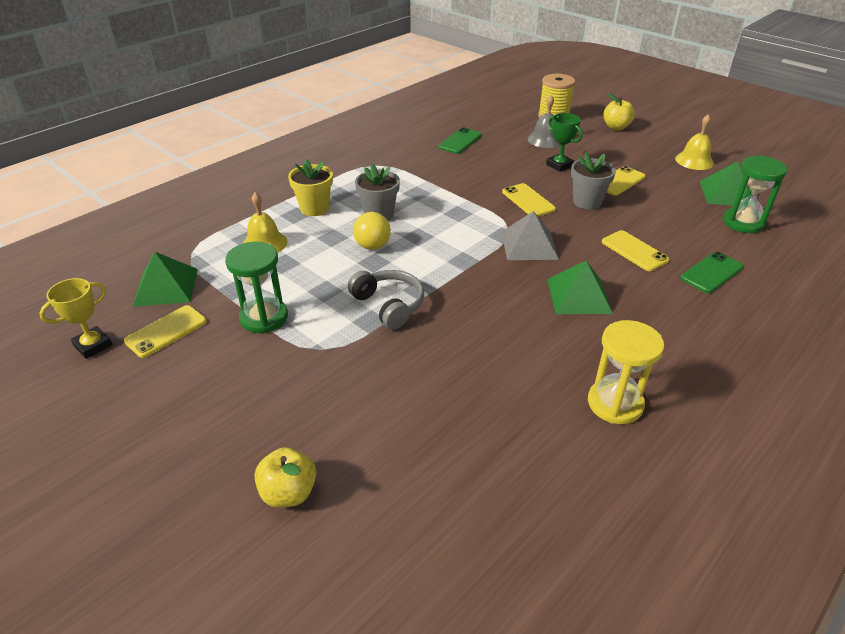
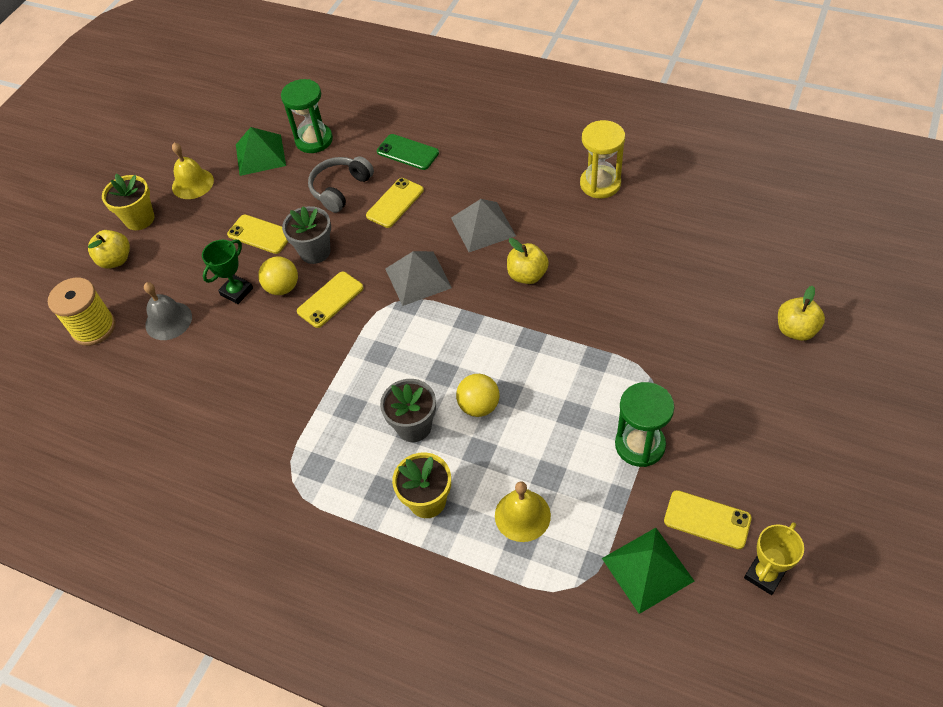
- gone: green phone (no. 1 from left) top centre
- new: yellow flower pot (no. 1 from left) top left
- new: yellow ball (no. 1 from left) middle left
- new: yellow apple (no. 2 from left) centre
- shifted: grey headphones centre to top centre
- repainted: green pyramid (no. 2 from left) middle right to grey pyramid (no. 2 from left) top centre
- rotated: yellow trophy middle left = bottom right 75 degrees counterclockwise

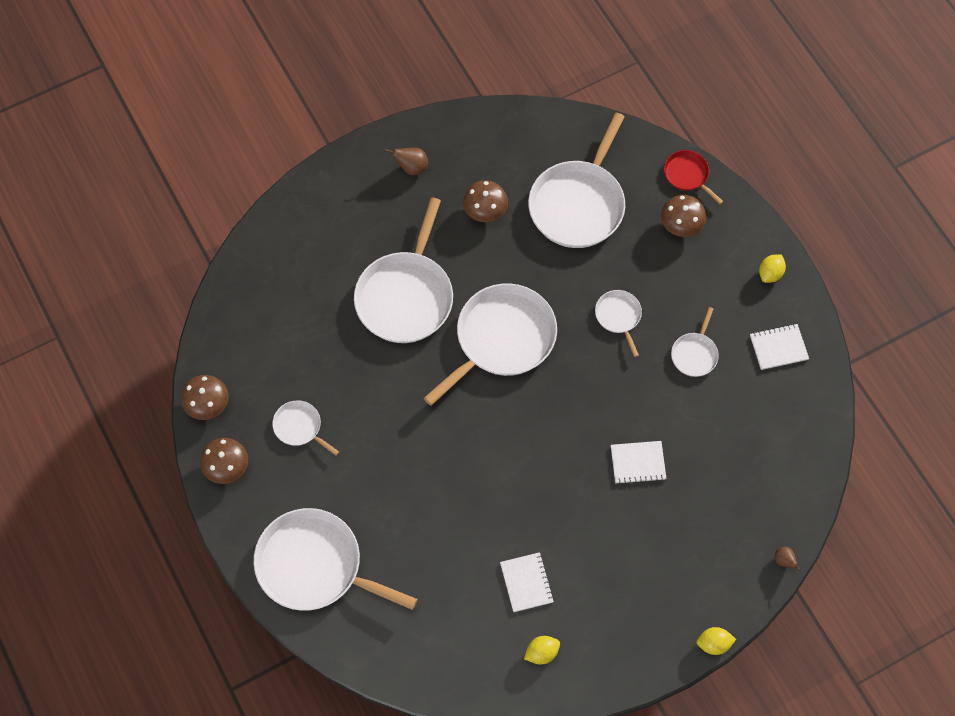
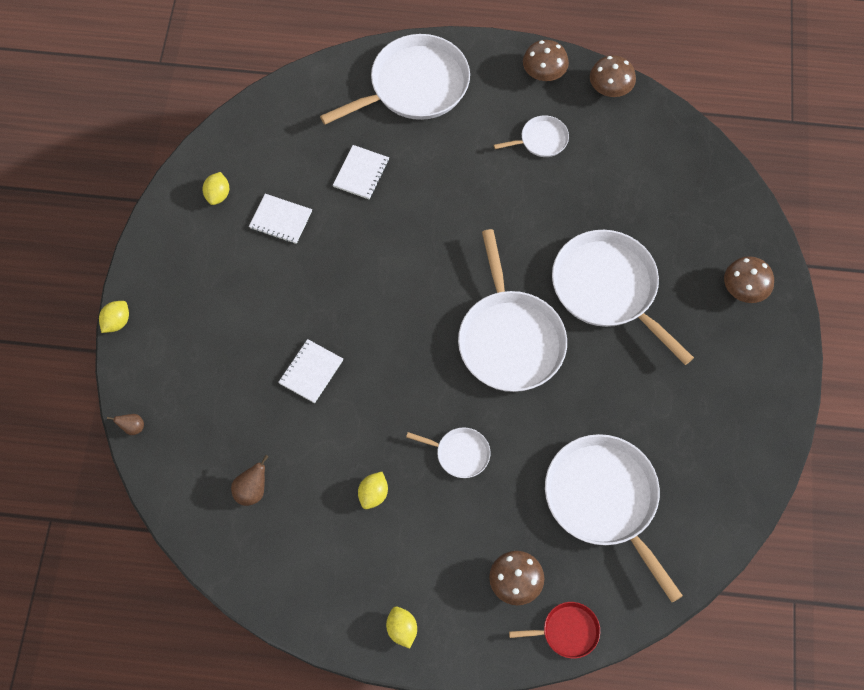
- shifted: brown pear (no. 1 from left in the first image) top centre to brown pear (no. 2 from left) bottom left
- shifted: brown mushroom (no. 3 from left in the first image) top centre to brown mushroom (no. 4 from left) middle right
- shifted: white notebook (no. 3 from left) middle right to top centre
- swapped: white pan (no. 7 from left) middle right to yellow lemon (no. 3 from left) bottom centre

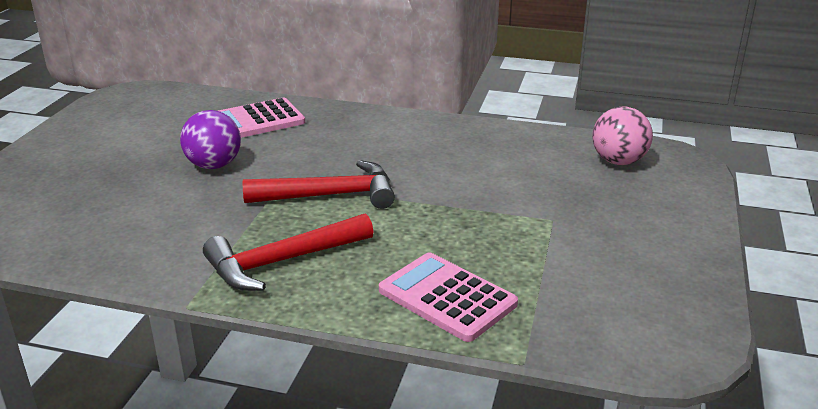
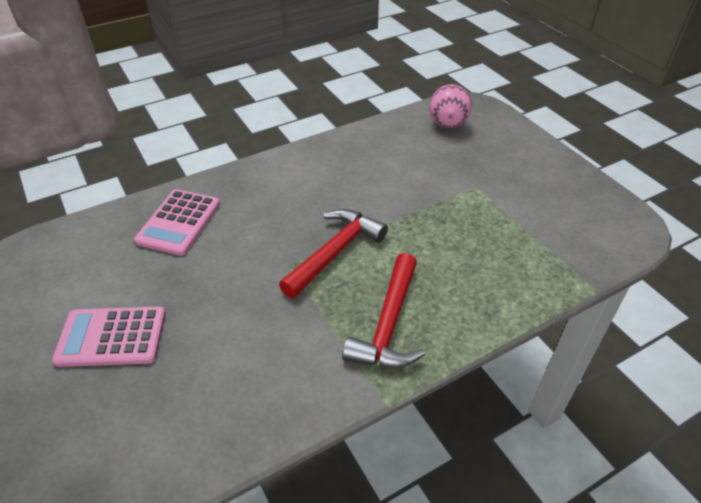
- gone: purple ball middle left
- shifted: pink calculator (no. 2 from left in the first image) bottom centre to pink calculator (no. 1 from left) bottom left

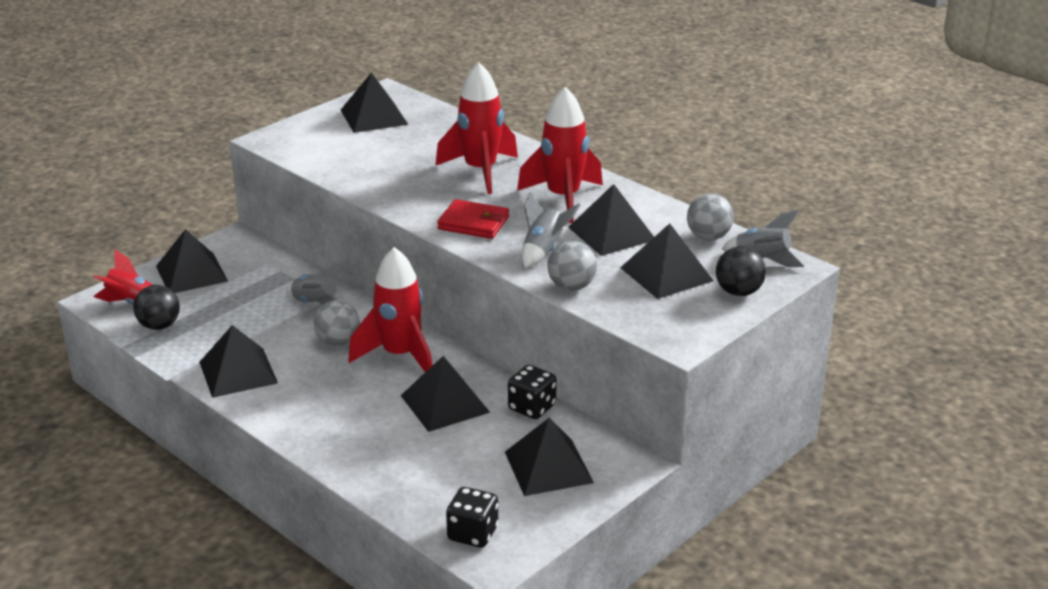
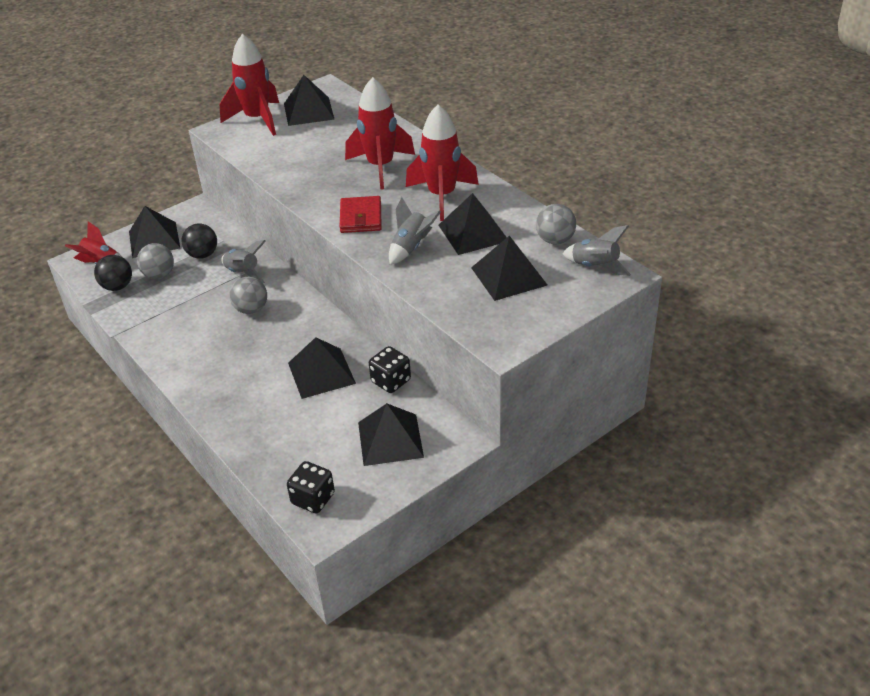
- gone: black pyramid (no. 2 from left) middle left
- shifted: red rocket (no. 2 from left) centre to top left
- shifted: grey ball (no. 2 from left in the first image) centre to grey ball (no. 1 from left) middle left
- shifted: black ball (no. 2 from left) middle right to middle left
- rotated: red wallet centre = top centre 60 degrees clockwise

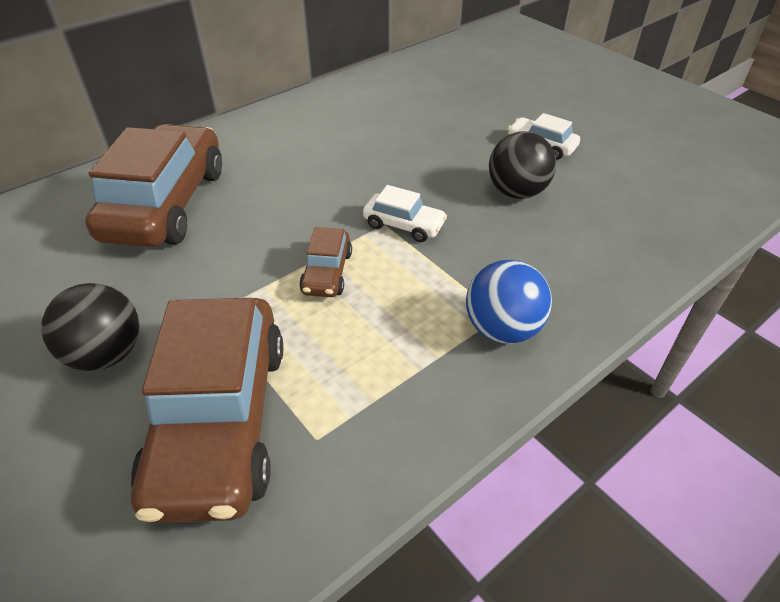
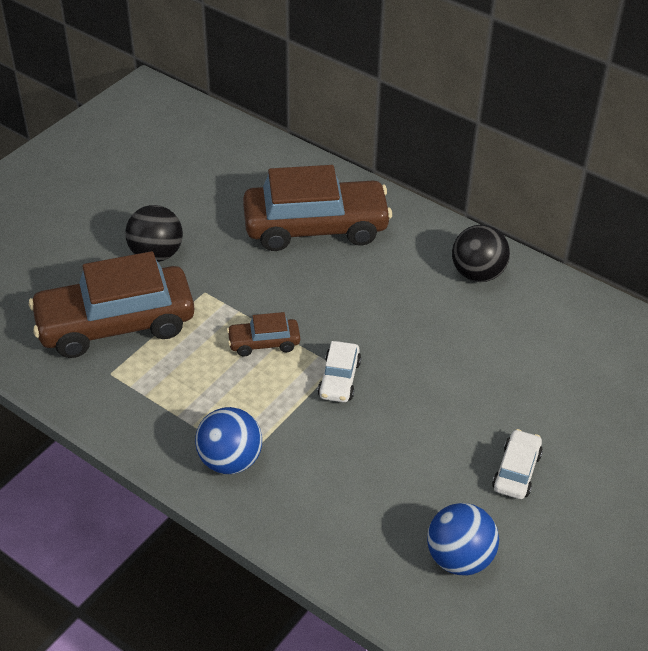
- new: blue ball (no. 2 from left) bottom right
- shifted: black ball (no. 2 from left) top right to middle right

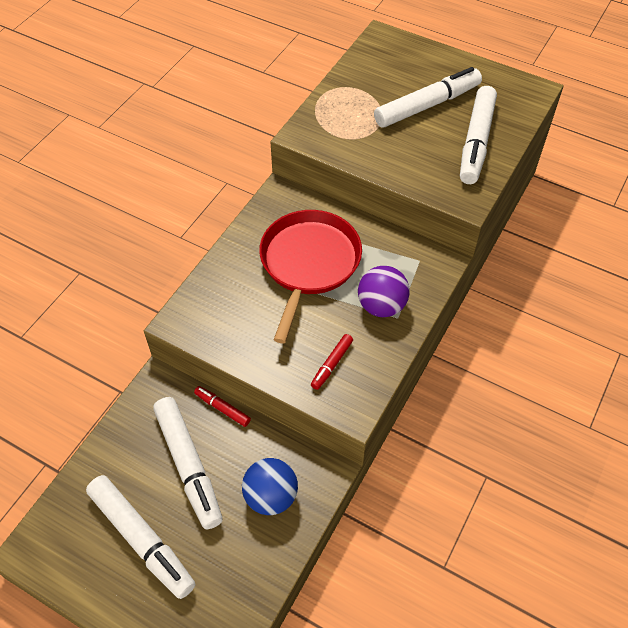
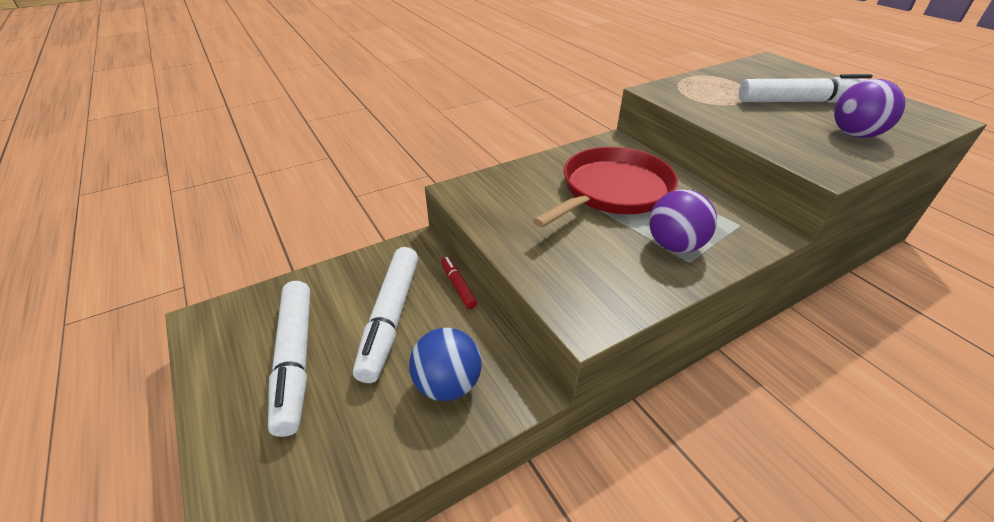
- gone: red marker (no. 2 from left) centre
- swapped: white marker (no. 4 from left) top right to purple ball (no. 2 from left) top right

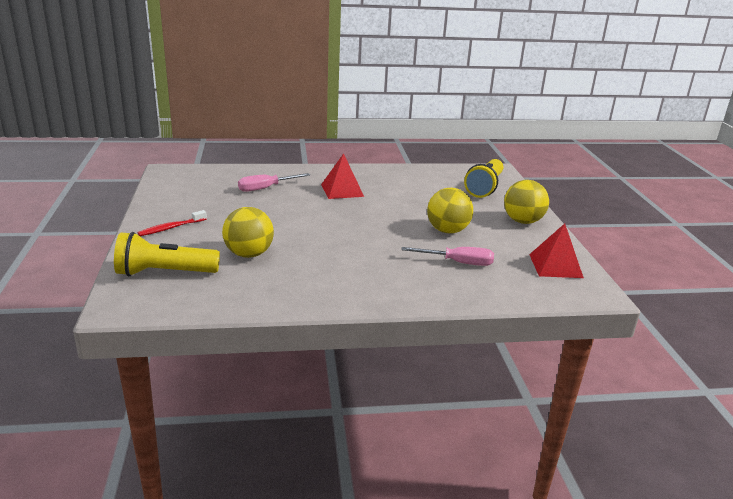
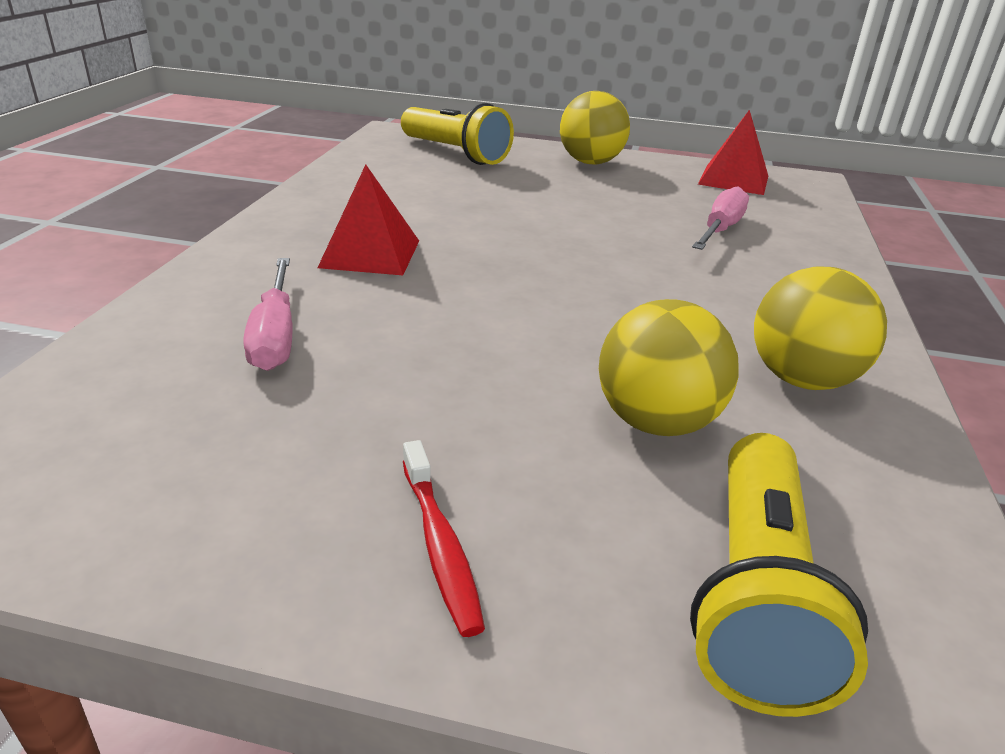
- shifted: yellow ball (no. 2 from left in the first image) centre to yellow ball (no. 3 from left) middle right

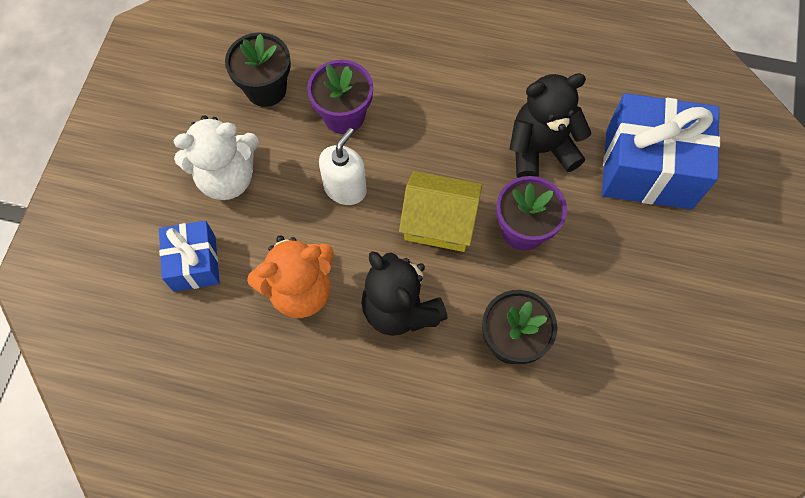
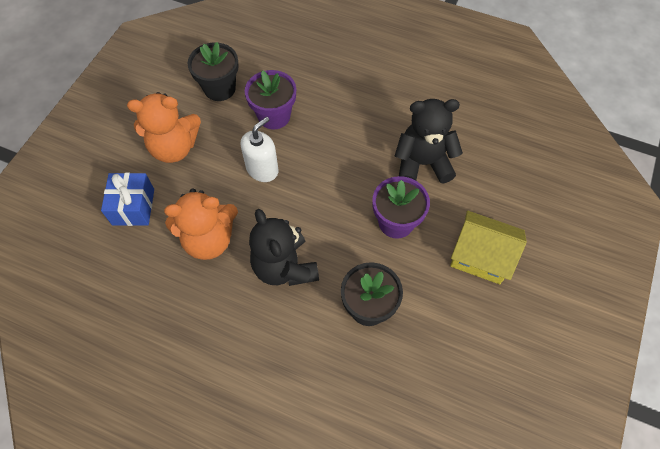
- gone: blue gift (no. 2 from left) top right
- shifted: yellow house centre to middle right
- repainted: white teddy bear top left to orange teddy bear (no. 1 from left) top left

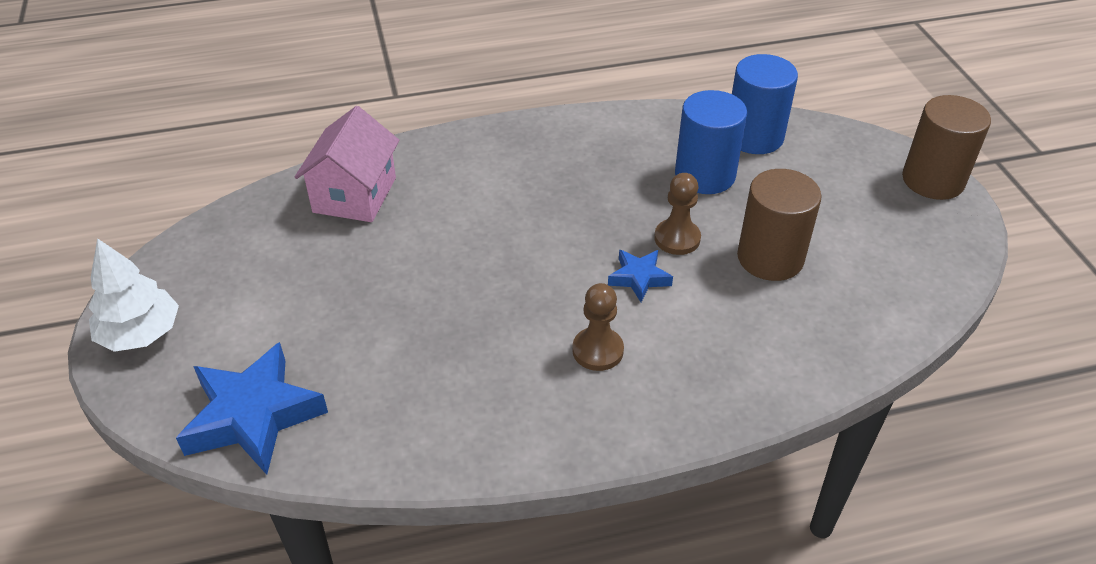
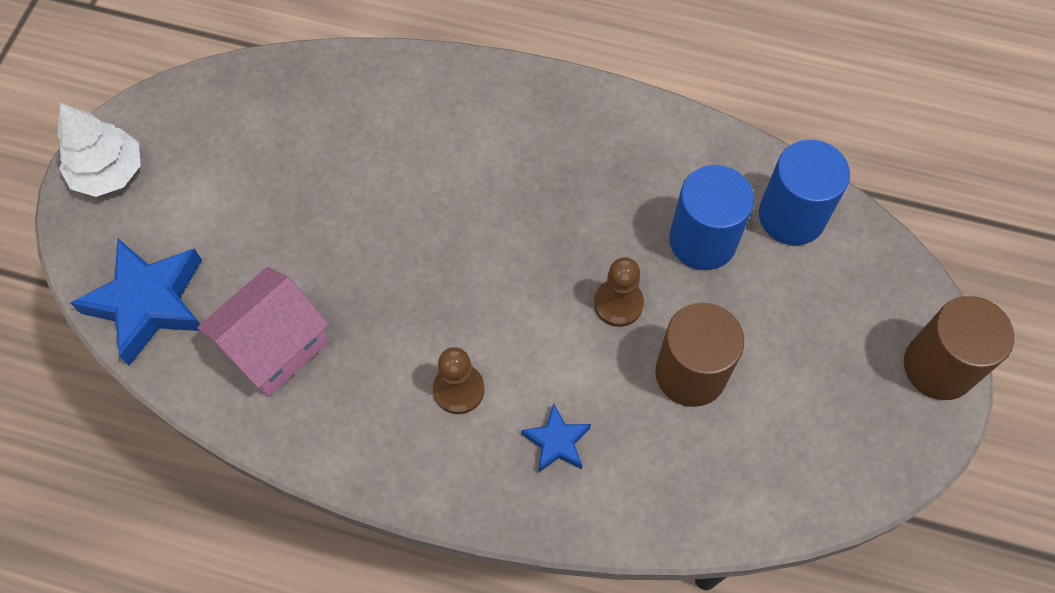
- shifted: pink house top left to middle left
- shifted: blue star (no. 2 from left) centre to bottom centre

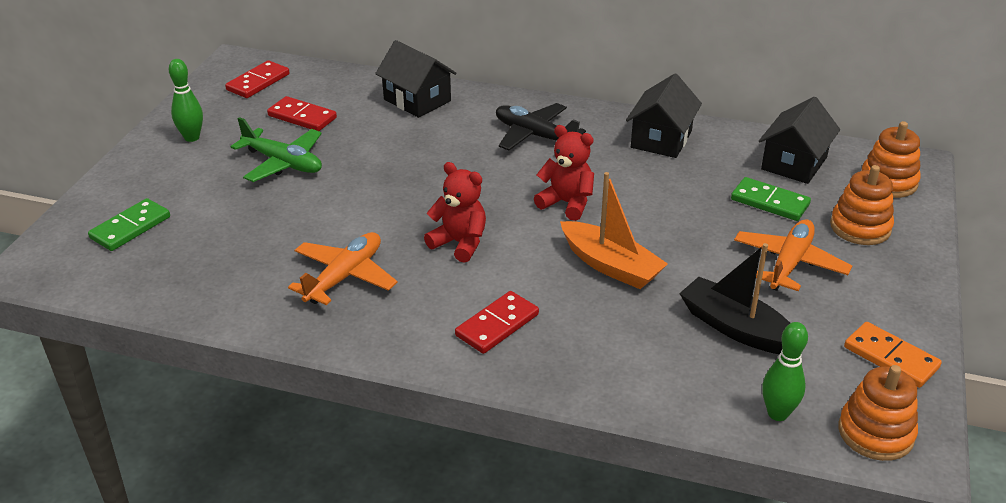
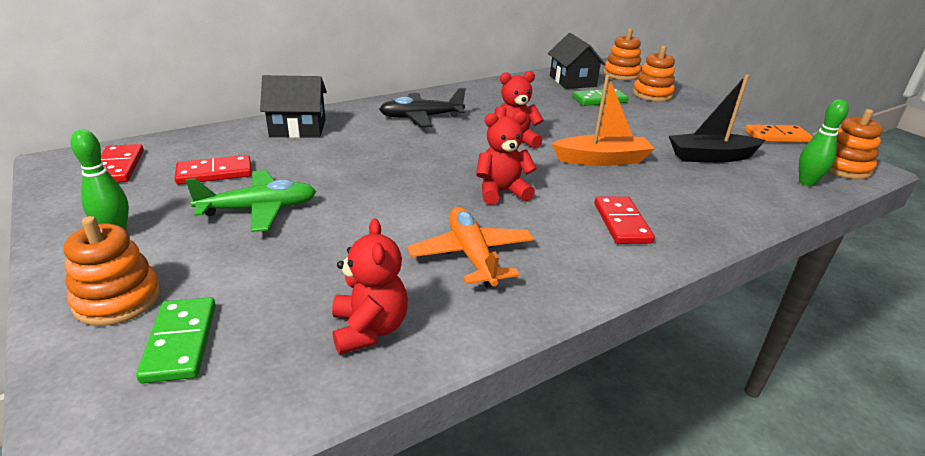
- gone: black house (no. 2 from left) top centre
- gone: orange plane (no. 2 from left) middle right
- new: orange stacking toy (no. 1 from left) middle left
- new: red teddy bear (no. 1 from left) centre

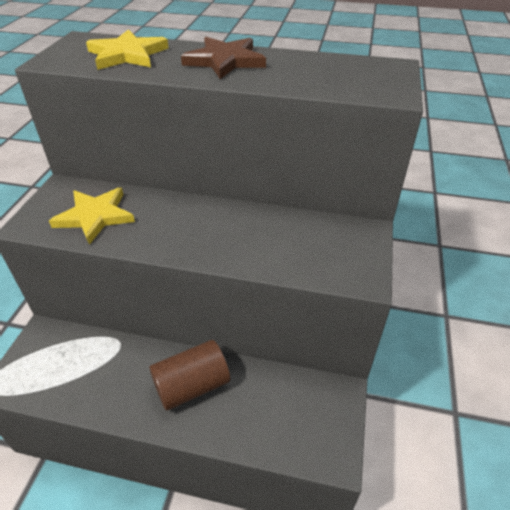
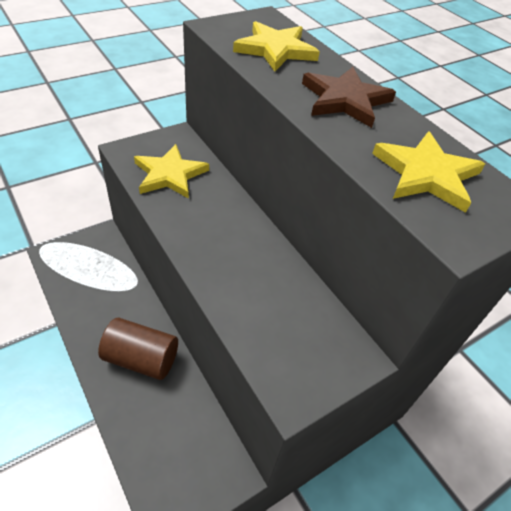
- new: yellow star (no. 3 from left) middle right

